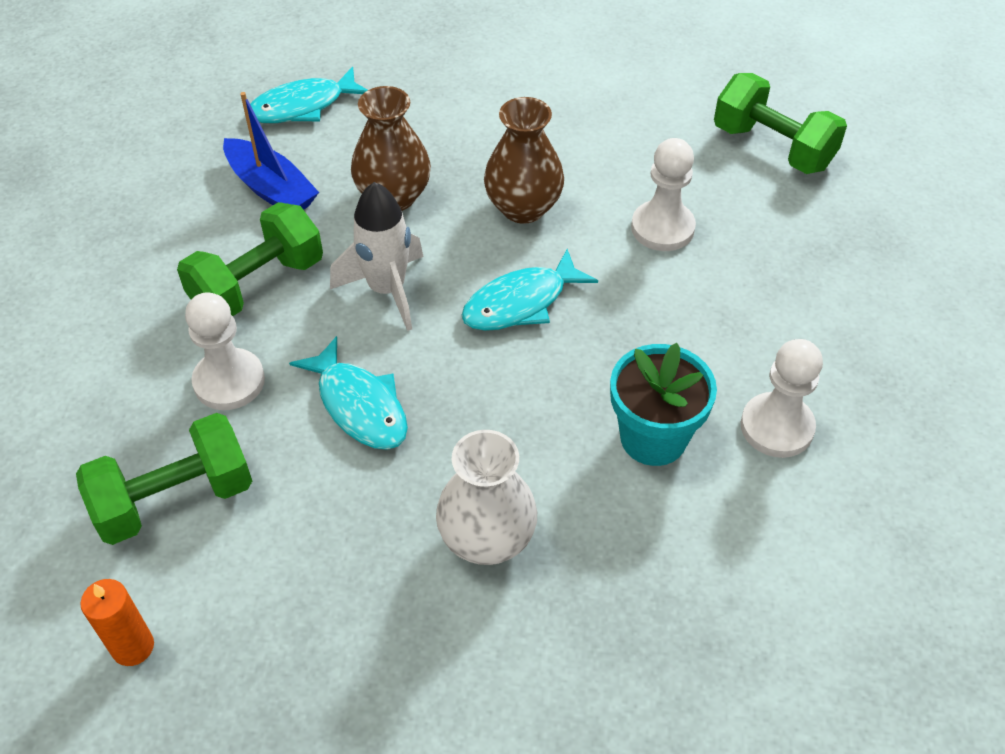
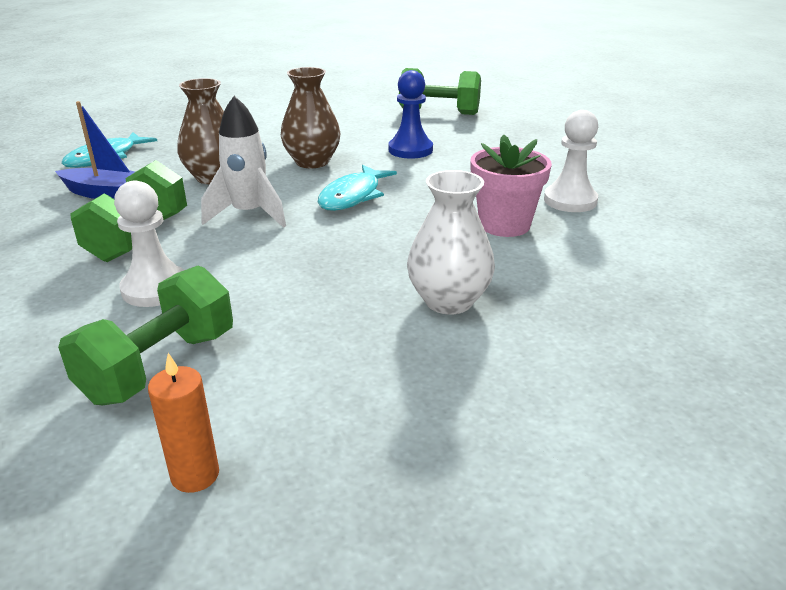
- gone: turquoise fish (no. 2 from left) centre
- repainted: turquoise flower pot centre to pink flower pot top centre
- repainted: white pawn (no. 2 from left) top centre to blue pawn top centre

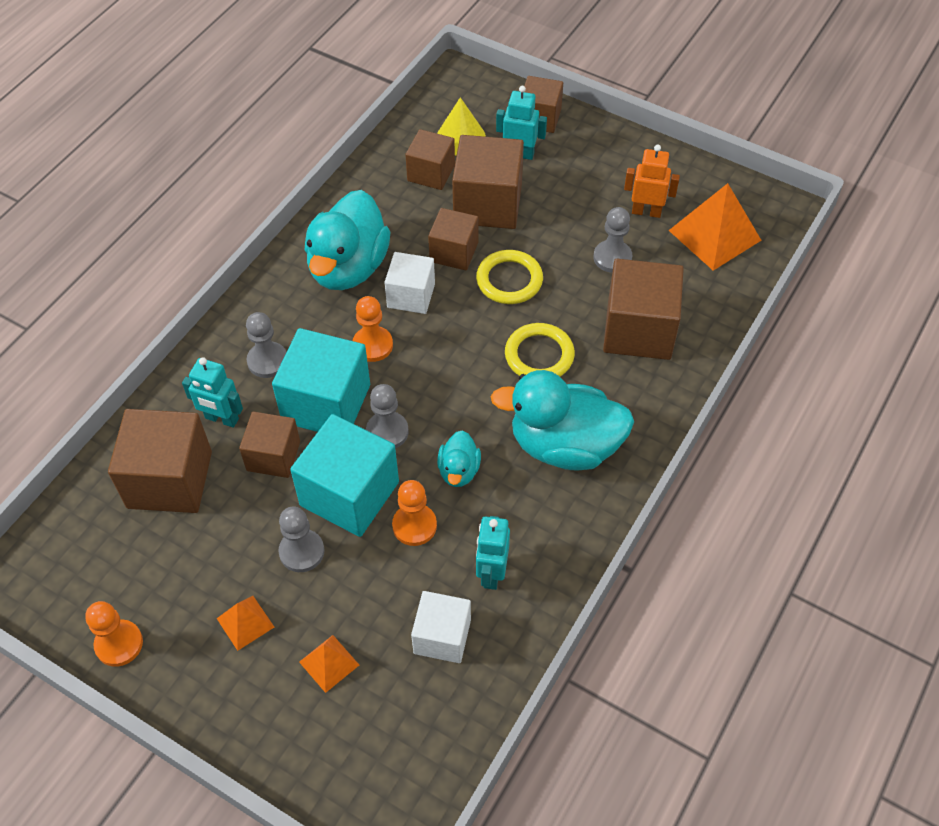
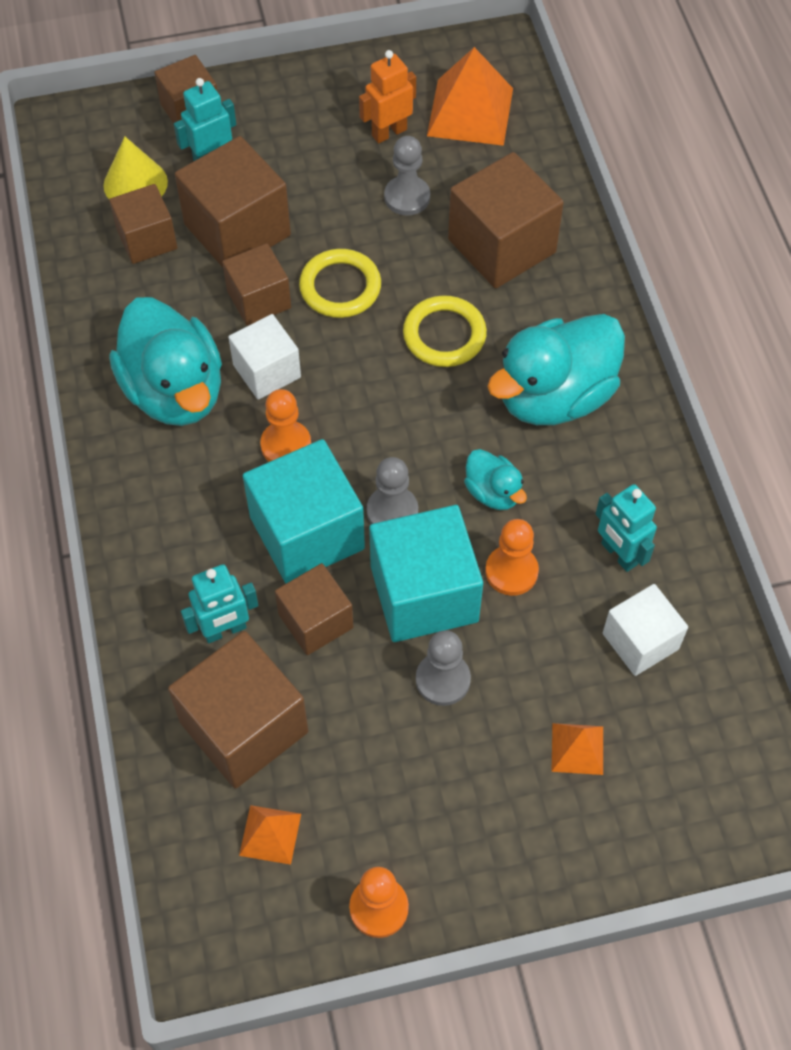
- gone: grey pawn (no. 1 from left) middle left
- shifted: orange pyramid (no. 1 from left) bottom left to bottom centre

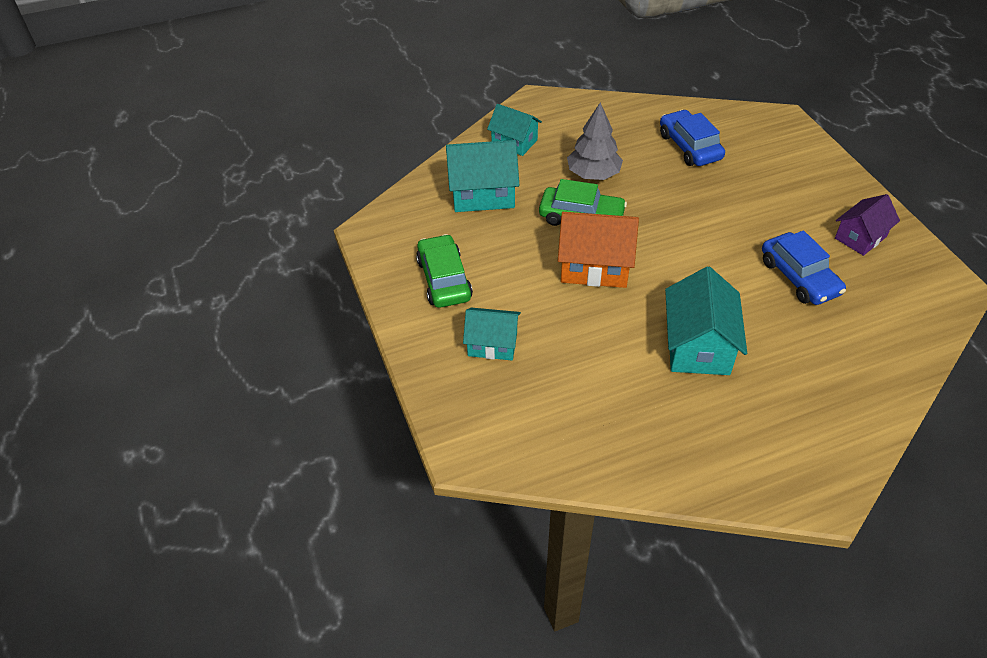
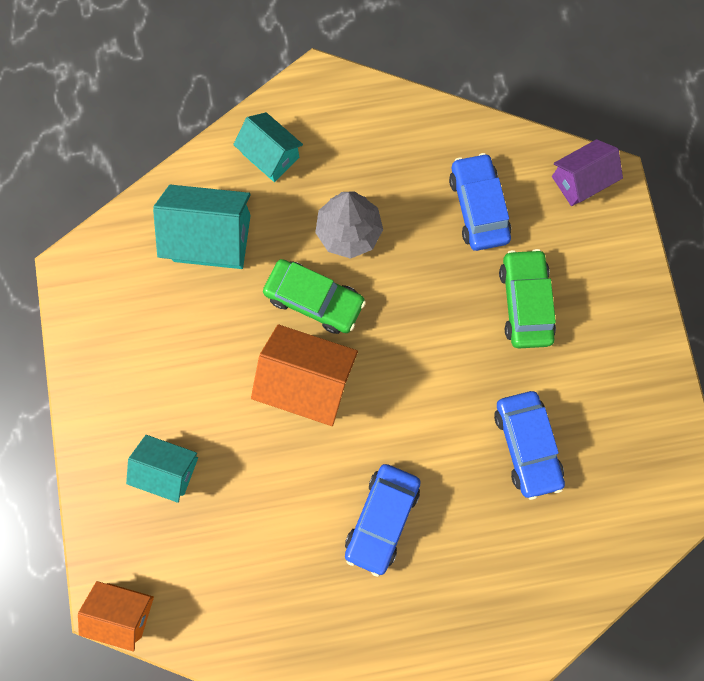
- new: orange house (no. 1 from left) bottom left
- shifted: green car (no. 1 from left in the first image) centre to green car (no. 2 from left) middle right
- shifted: purple house middle right to top right
- swapped: turquoise house (no. 4 from left) middle right to blue car (no. 1 from left) bottom centre

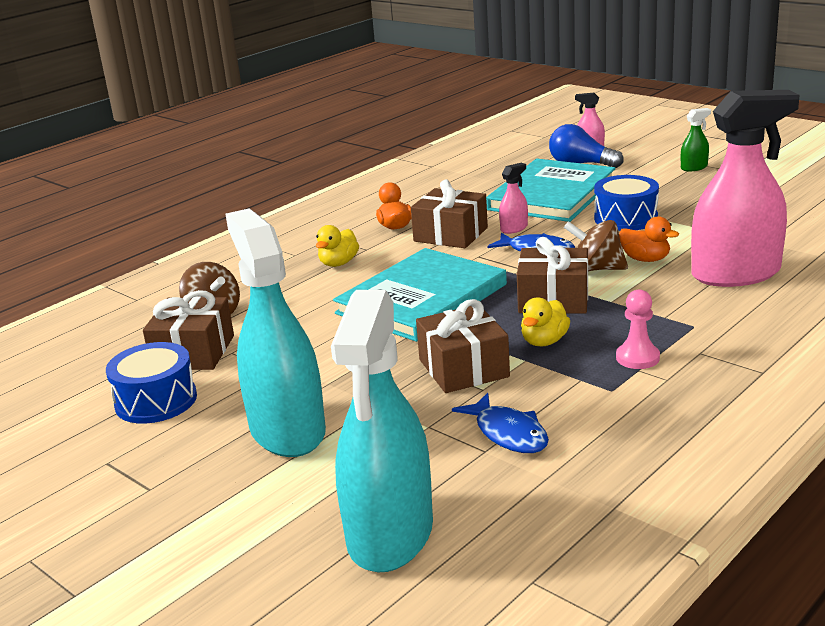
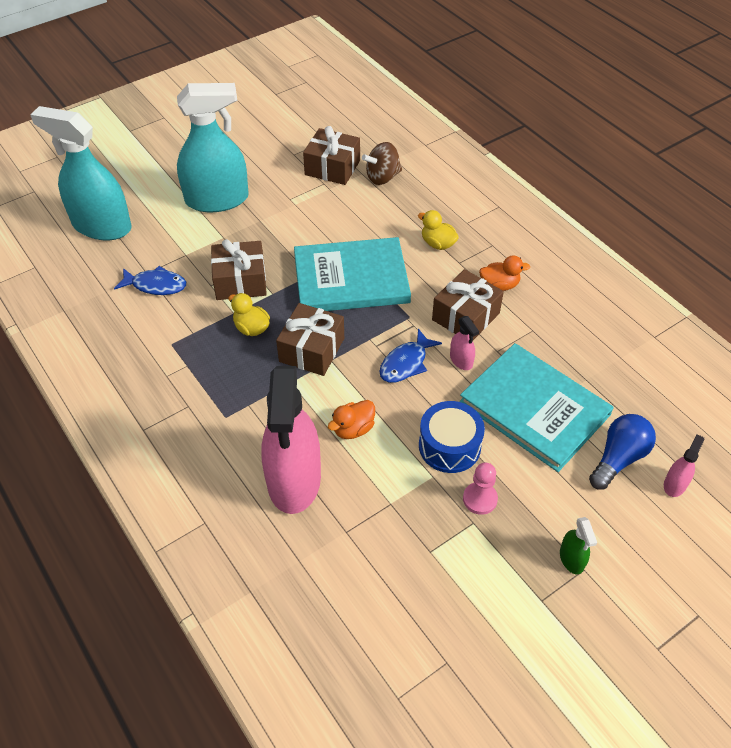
- gone: blue drum (no. 1 from left) middle left
- gone: brown spinning top (no. 2 from left) middle right
- shifted: pink pawn middle right to centre
- rotated: turquoise book (no. 1 from left) centre = centre 60 degrees counterclockwise
- rotated: blue fish (no. 1 from left) bottom centre = middle left 150 degrees counterclockwise

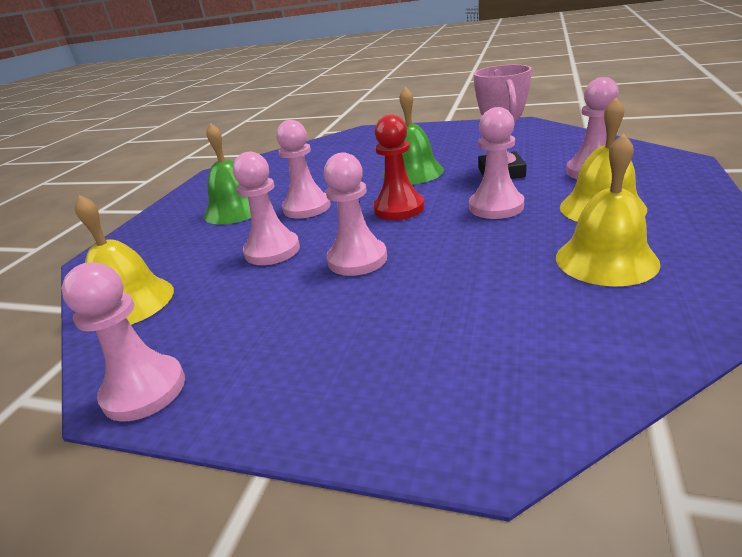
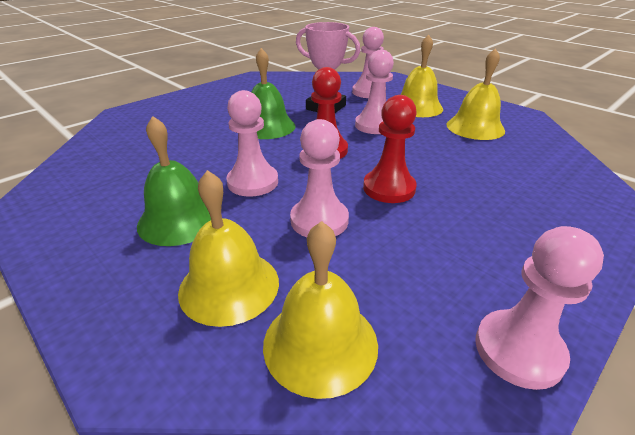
- new: yellow bell (no. 1 from left) centre
- repainted: pink pawn (no. 4 from left) centre to red pawn (no. 2 from left) centre

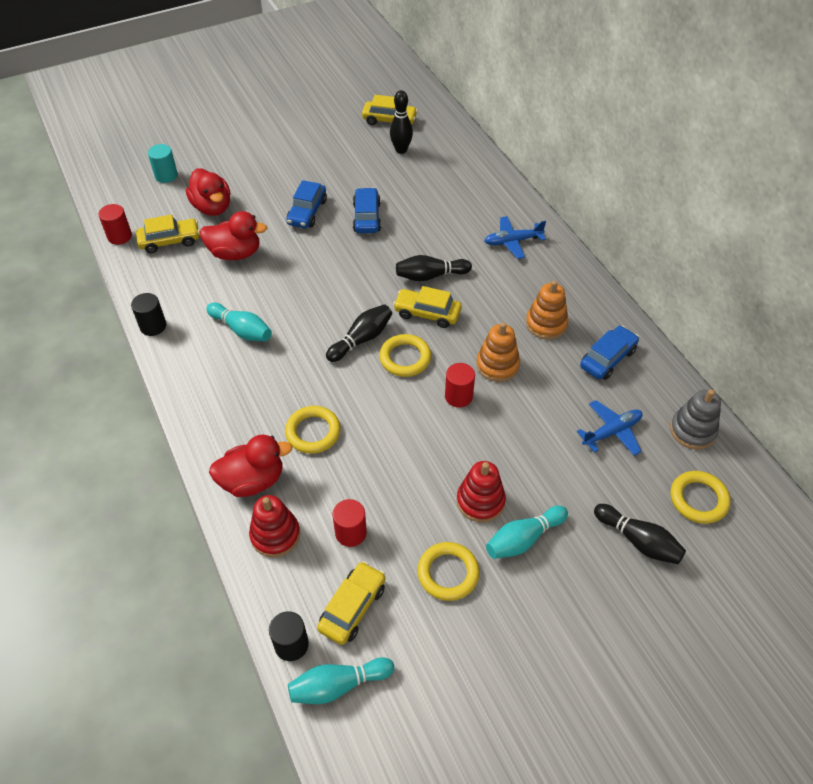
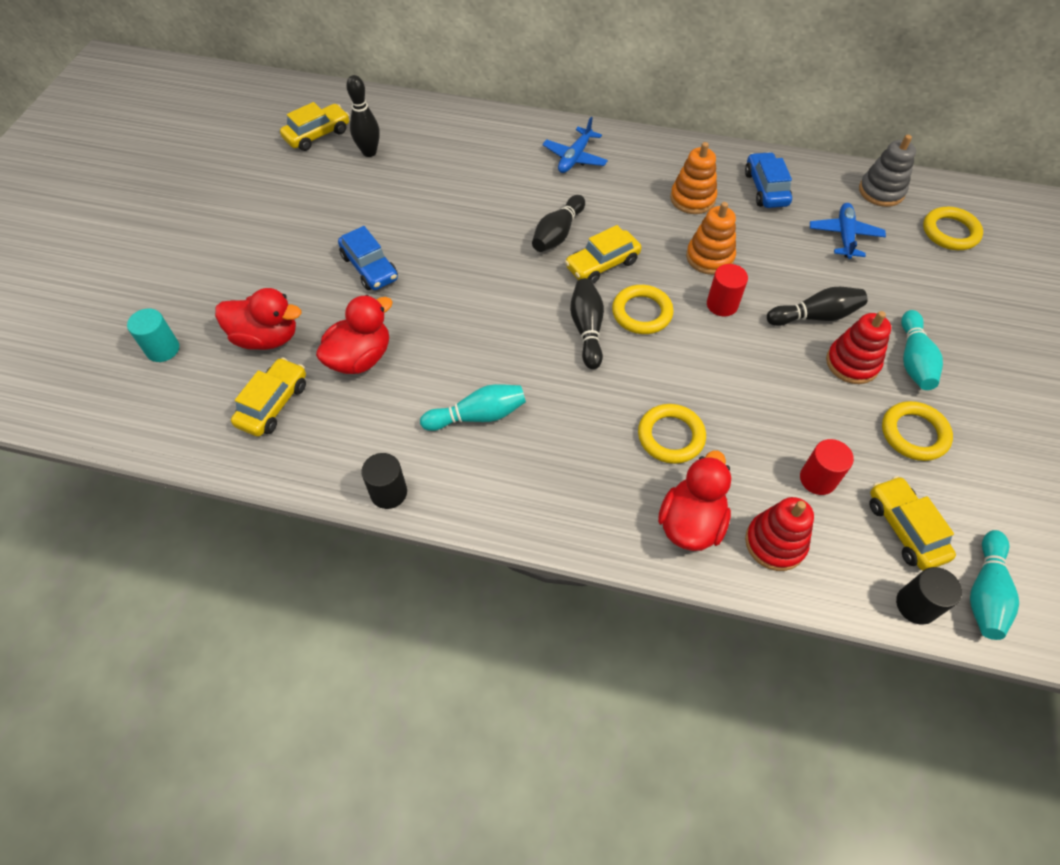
- gone: red cylinder (no. 1 from left) top left
- gone: blue car (no. 2 from left) top centre
- shifted: black bowling pin (no. 4 from left) bottom right to middle right

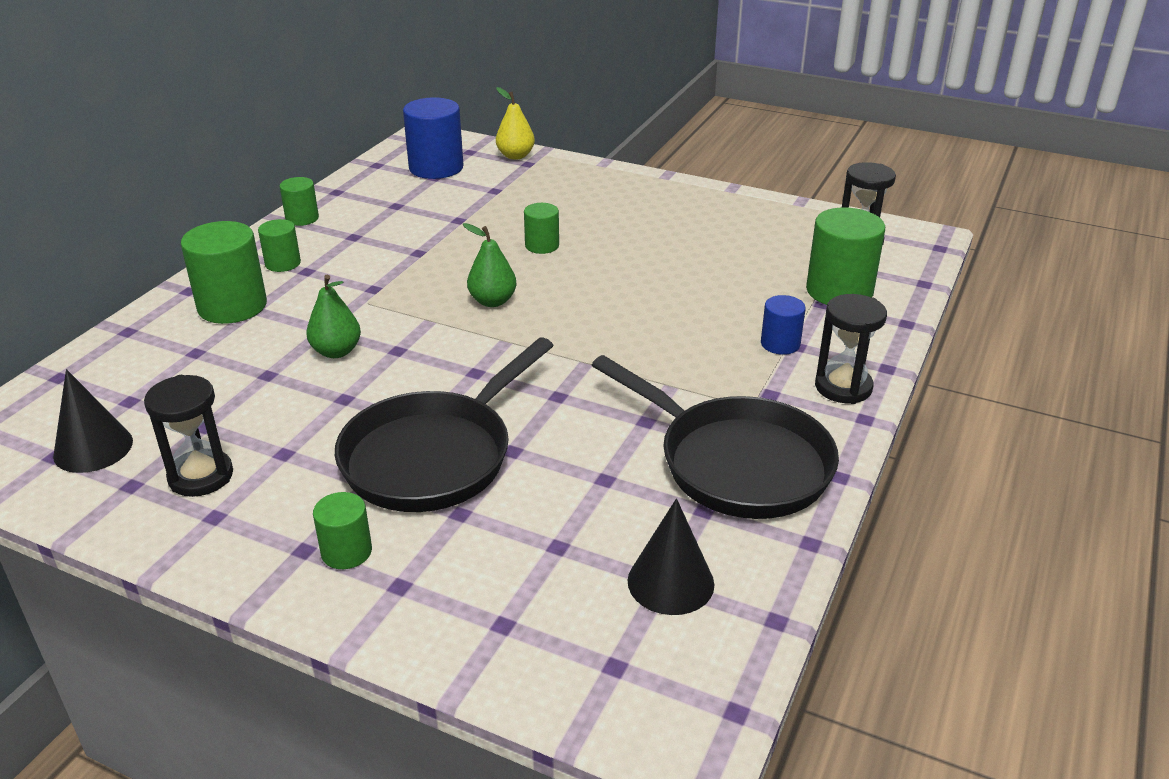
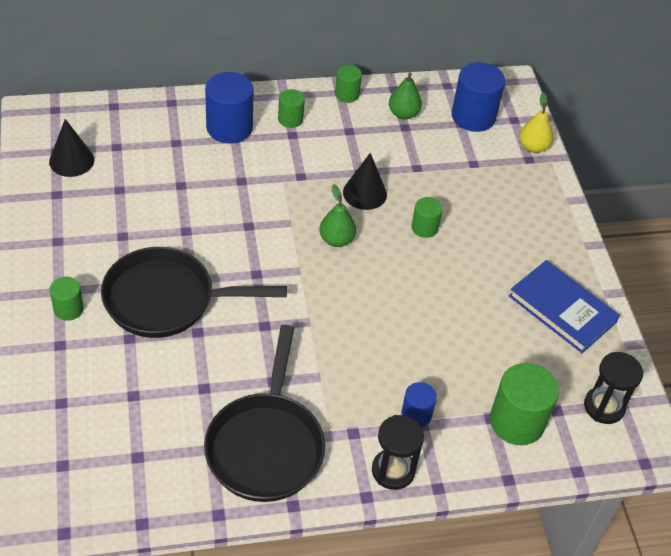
- gone: black hourglass (no. 1 from left) middle left
- new: blue book middle right
- shifted: green pear (no. 1 from left in the first image) middle left to green pear (no. 2 from left) top centre
- shifted: black cone (no. 2 from left) bottom centre to top centre
- repainted: green cylinder (no. 1 from left) middle left to blue cylinder (no. 1 from left) top centre

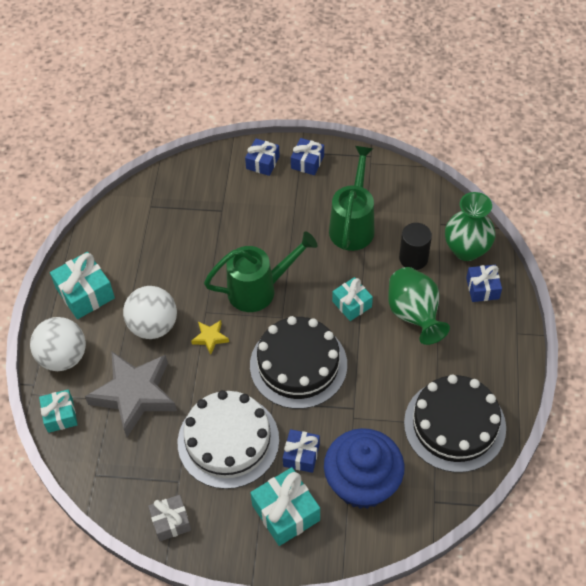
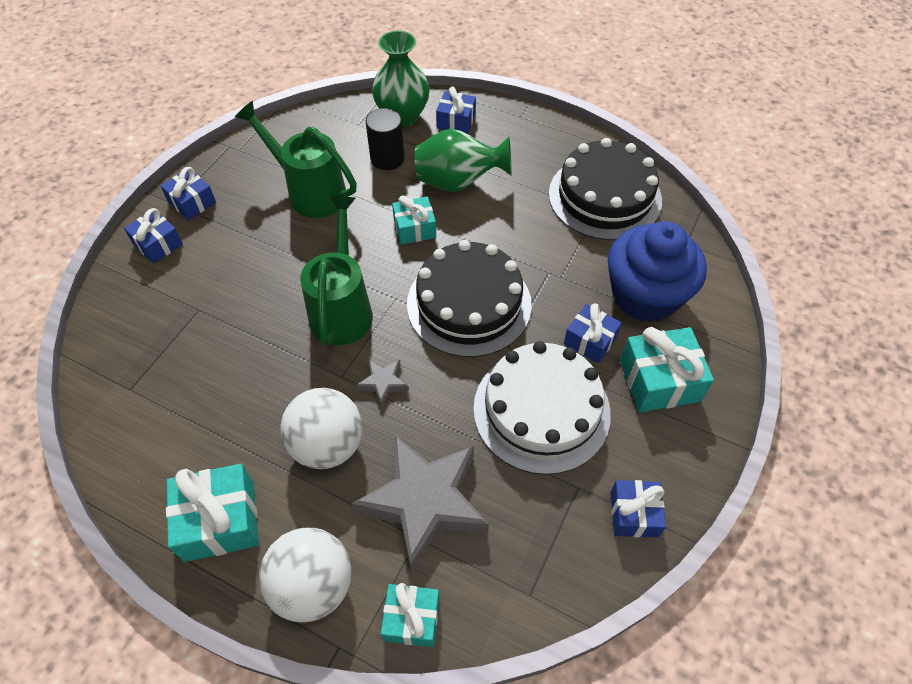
- repainted: grey gift bottom left to blue gift (no. 5 from left) bottom right
- repainted: yellow star centre to grey star (no. 1 from left) centre

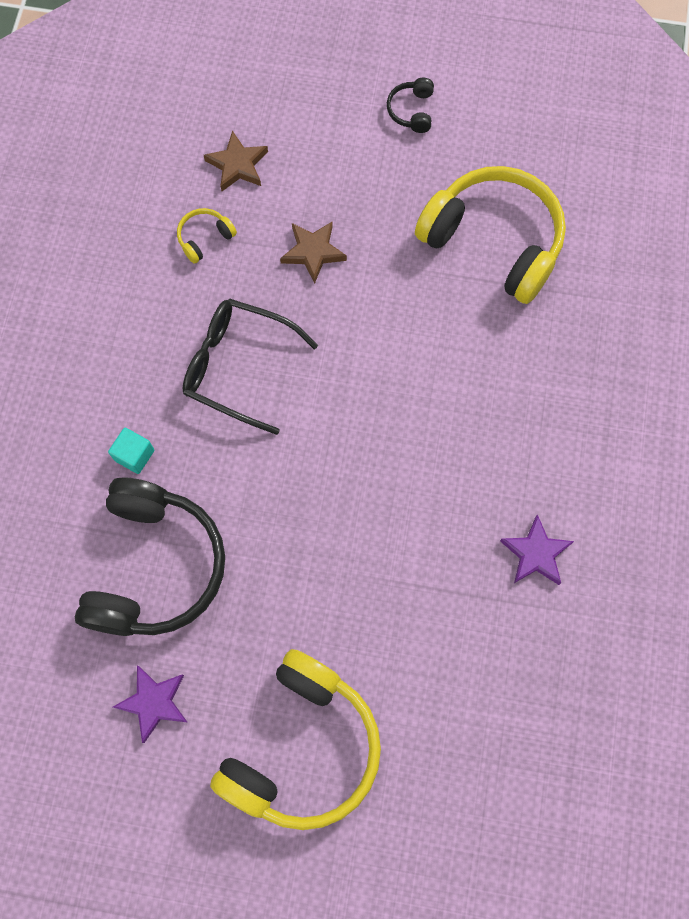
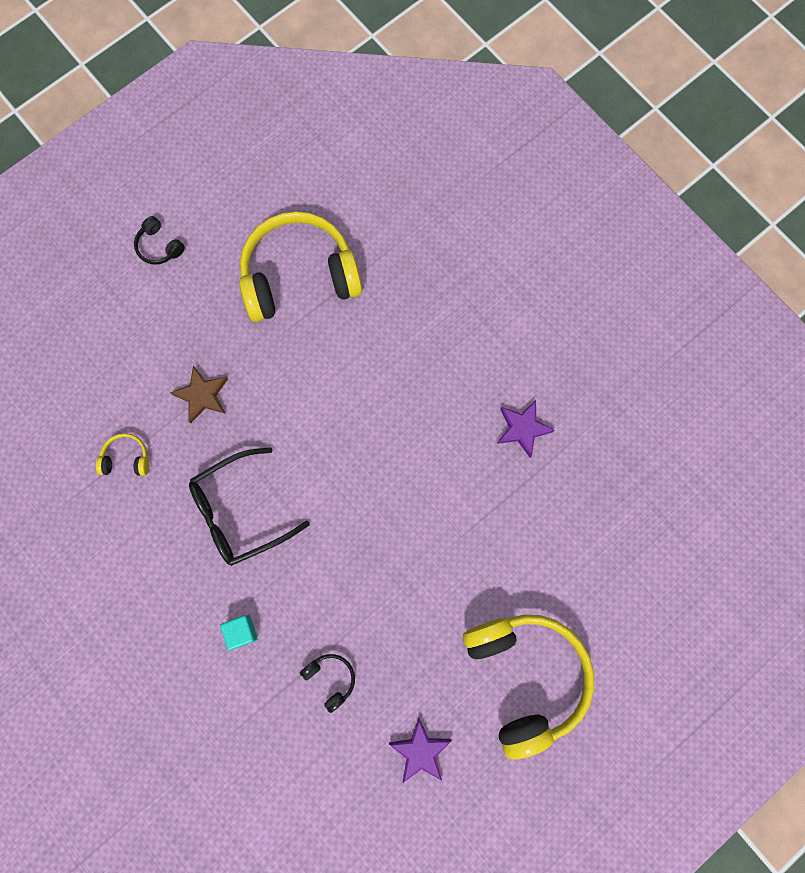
- gone: brown star (no. 1 from left) top centre
- rotated: yellow headphones (no. 1 from left) top left = middle left 90 degrees clockwise
- scaled: black headphones (no. 1 from left in the first image) middle left = bottom centre x0.40

